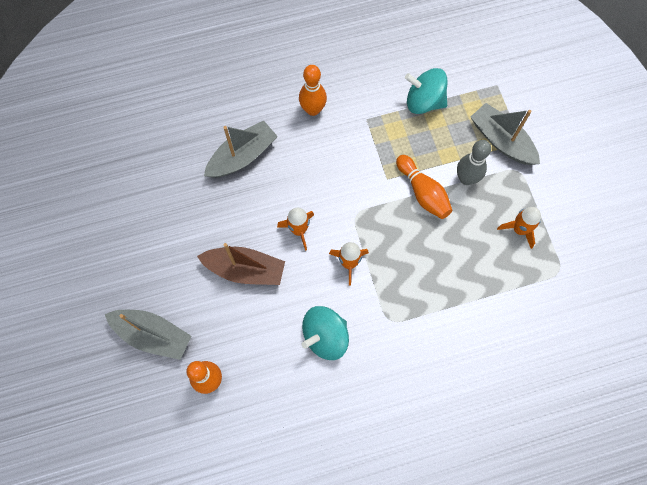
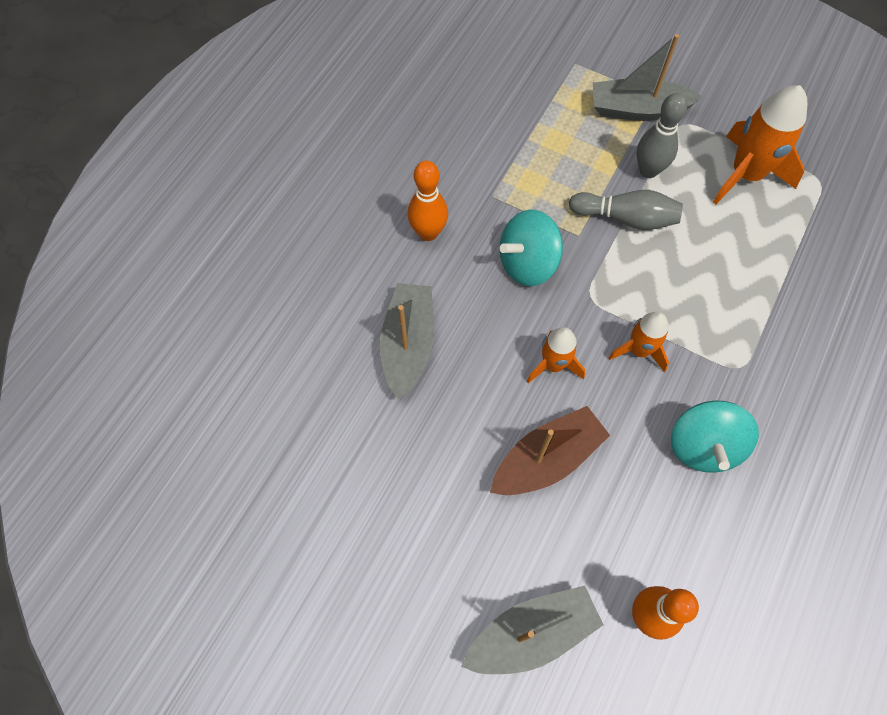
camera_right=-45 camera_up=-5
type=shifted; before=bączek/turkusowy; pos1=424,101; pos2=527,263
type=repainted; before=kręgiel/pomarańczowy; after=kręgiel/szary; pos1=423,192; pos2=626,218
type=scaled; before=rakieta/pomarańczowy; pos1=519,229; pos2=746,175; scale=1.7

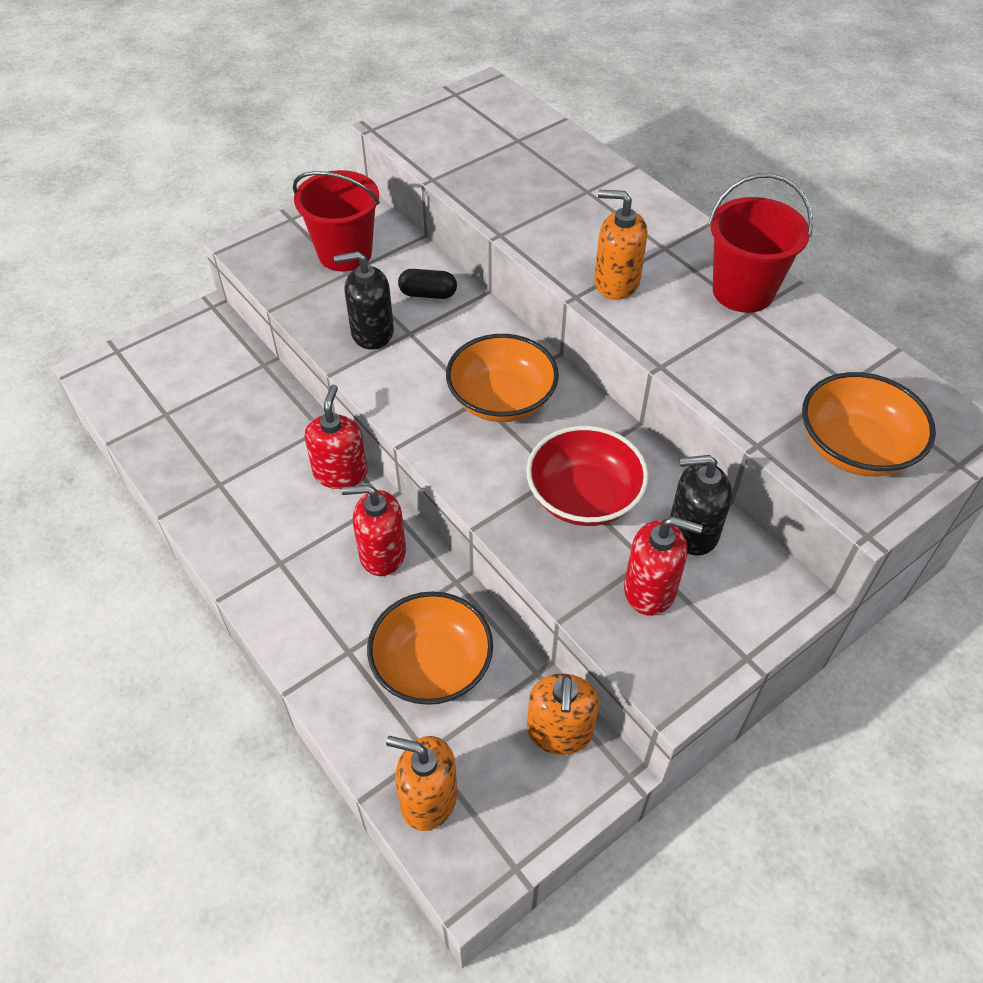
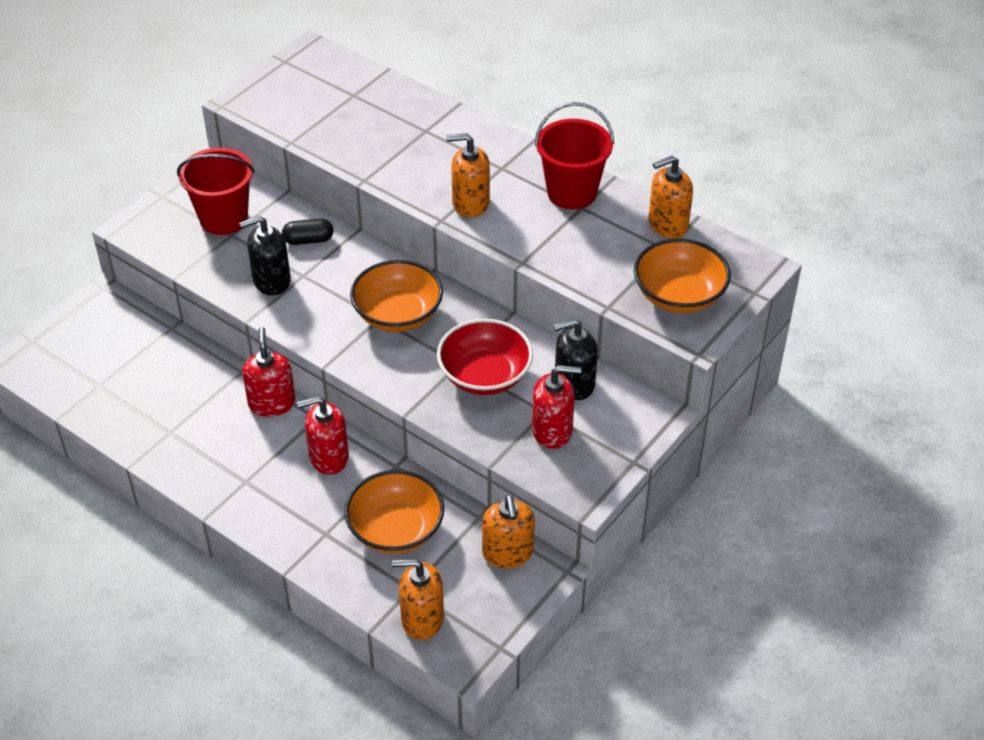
camera_right=-15 camera_up=-5
type=new; after=dozownik mydła/pomarańczowy; pos2=667,224

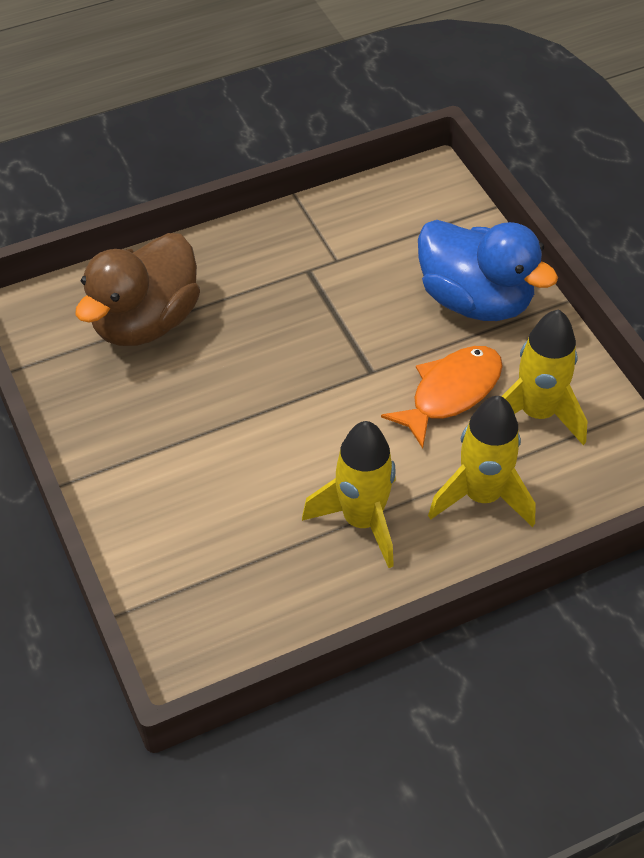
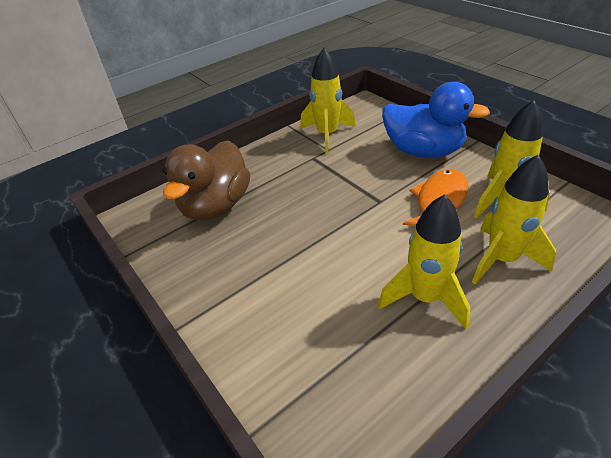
camera_right=-10 camera_up=-10
type=new; after=rakieta/żółty; pos2=327,135

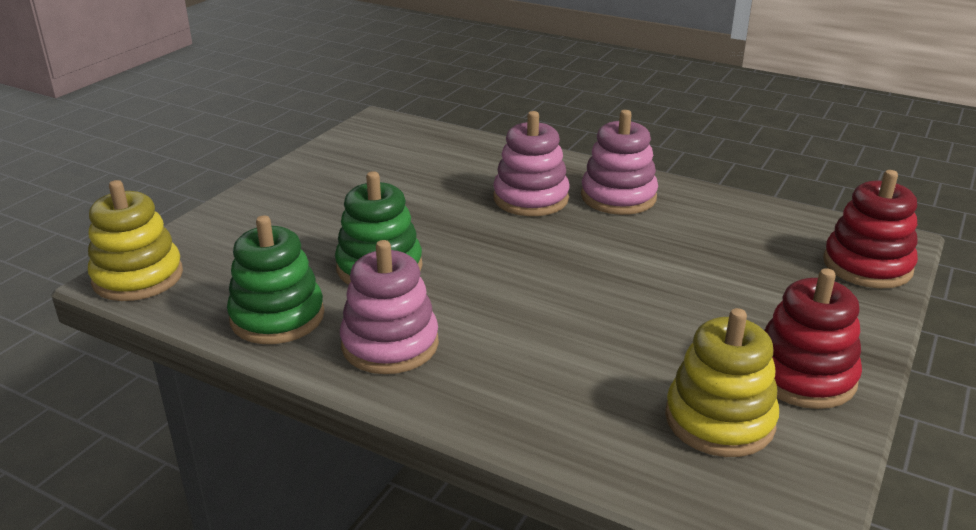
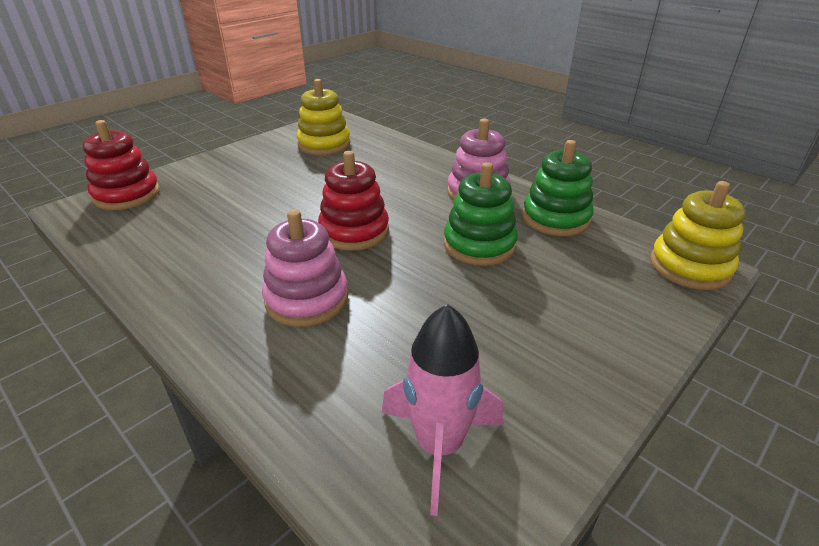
camera_right=-165 camera_up=5
type=gone; before=zabawka nakładanka/różowy; pos1=618,197
type=shifted; before=zabawka nakładanka/czerwony; pos1=803,376; pos2=354,231
type=new; after=rakieta/różowy; pos2=439,446

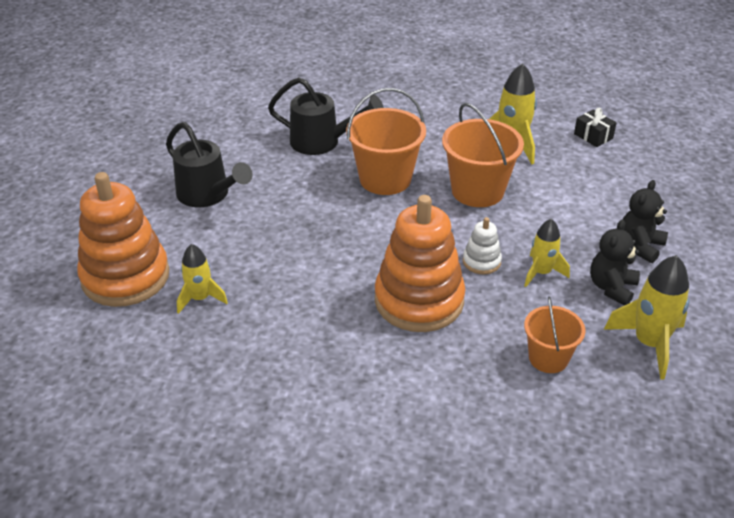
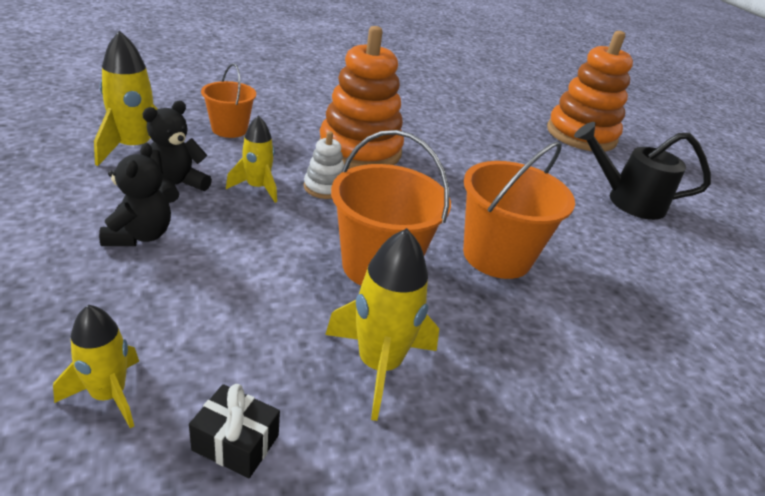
camera_right=145 camera_up=-5
type=gone; before=konewka/czarny; pos1=322,142
type=rotated; before=miś/czarny; pos1=611,288; pos2=175,186; turn=-135
type=shifted; before=rakieta/żółty; pos1=200,298; pos2=109,395

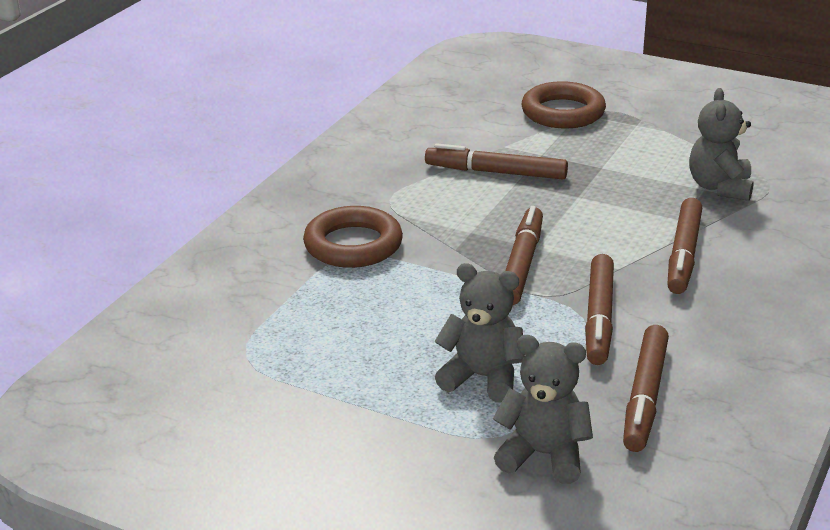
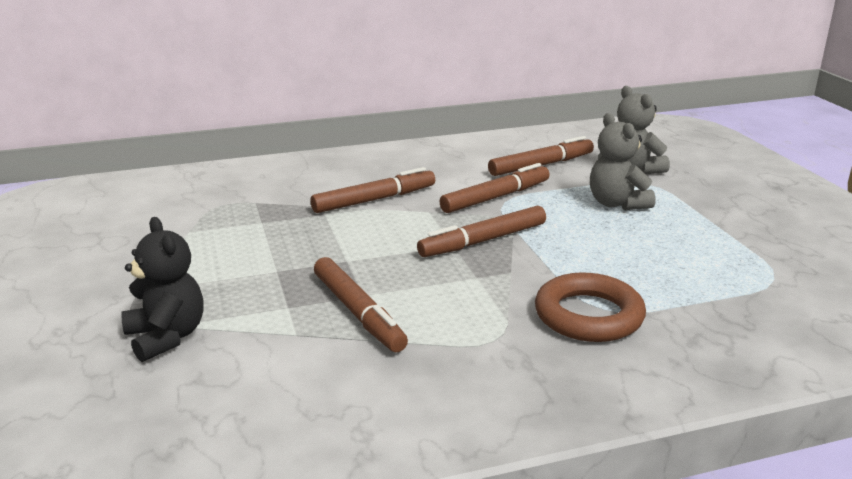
camera_right=-135 camera_up=-5
type=swapped; before=pierścień/brązowy; after=miś/czarny; pos1=563,112; pos2=166,337
type=gone; before=miś/szary; pos1=720,187

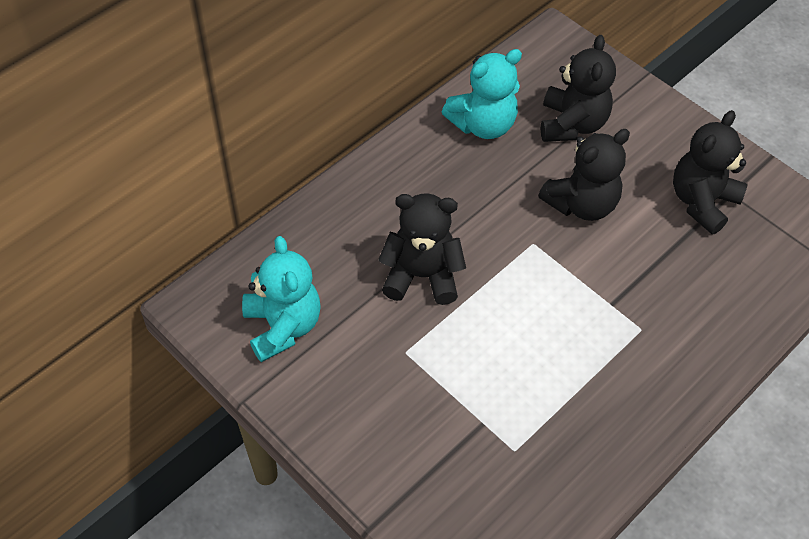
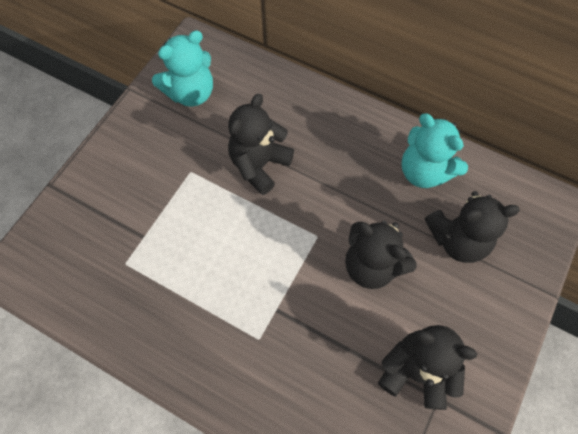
camera_right=75 camera_up=10
type=rotated; before=miś/czarny; pos1=421,275; pos2=259,165; turn=-135

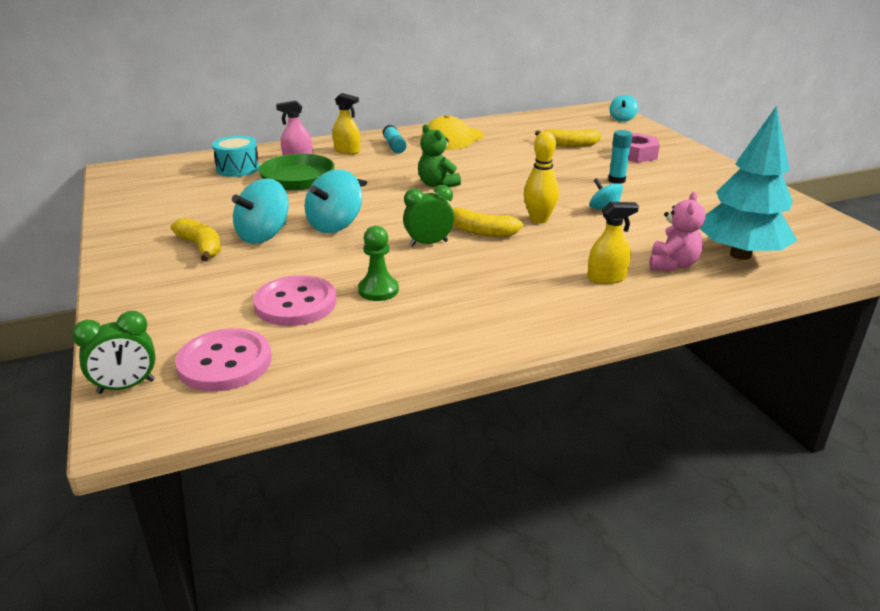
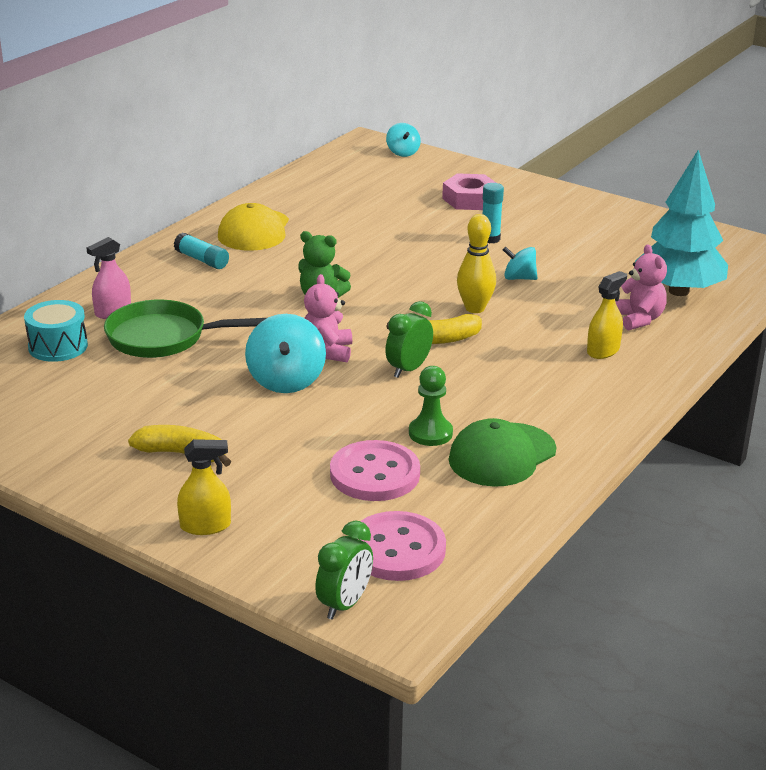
camera_right=-35 camera_up=0
type=shifted; before=spryskiwacz/żółty; pos1=347,151; pos2=205,526
type=gone; before=banan/żółty; pos1=569,145
type=gone; before=bączek/turkusowy; pos1=264,235
type=new; after=miś/różowy; pos2=327,352
type=new; after=czapka/zielony; pos2=502,455

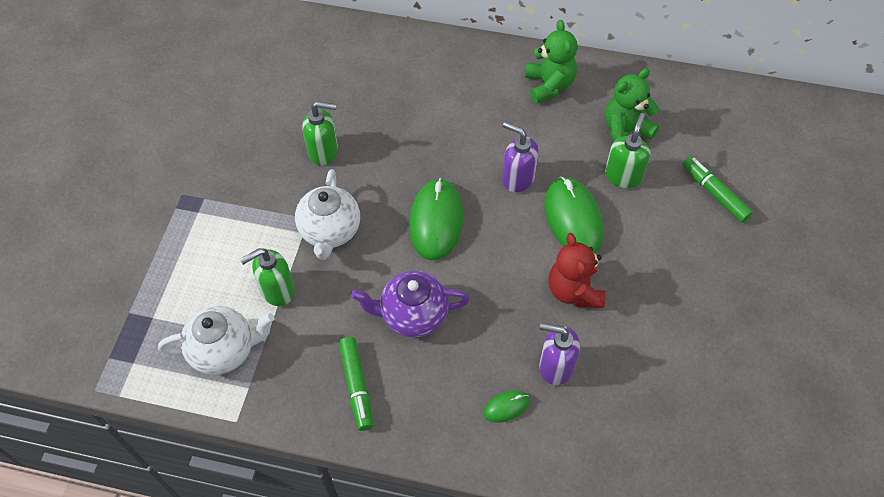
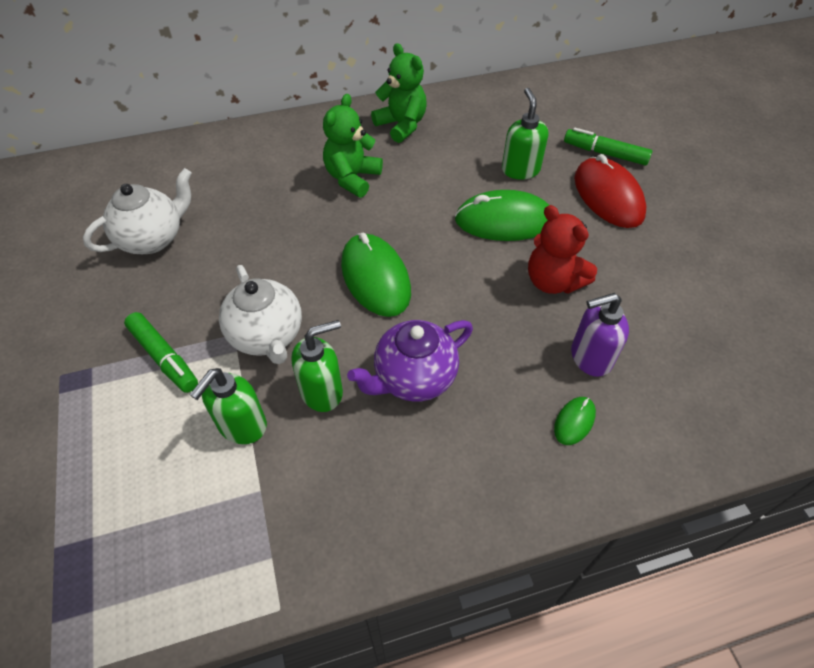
camera_right=-30 camera_up=-5
type=shifted; before=miś/zielony; pos1=625,132; pos2=352,178
type=shifted; before=dozownik mydła/zielony; pos1=323,151; pos2=322,391
type=gone; before=dozownik mydła/fioletowy; pos1=517,178
type=rotated; before=myszka/zielony; pos1=573,218; pos2=504,221; turn=-45
type=shifted; before=imbryk/biały; pos1=224,350; pos2=153,238
type=shifted; before=flamaster/zielony; pos1=357,386; pos2=164,357
type=new; after=myszka/czerwony; pos2=608,196

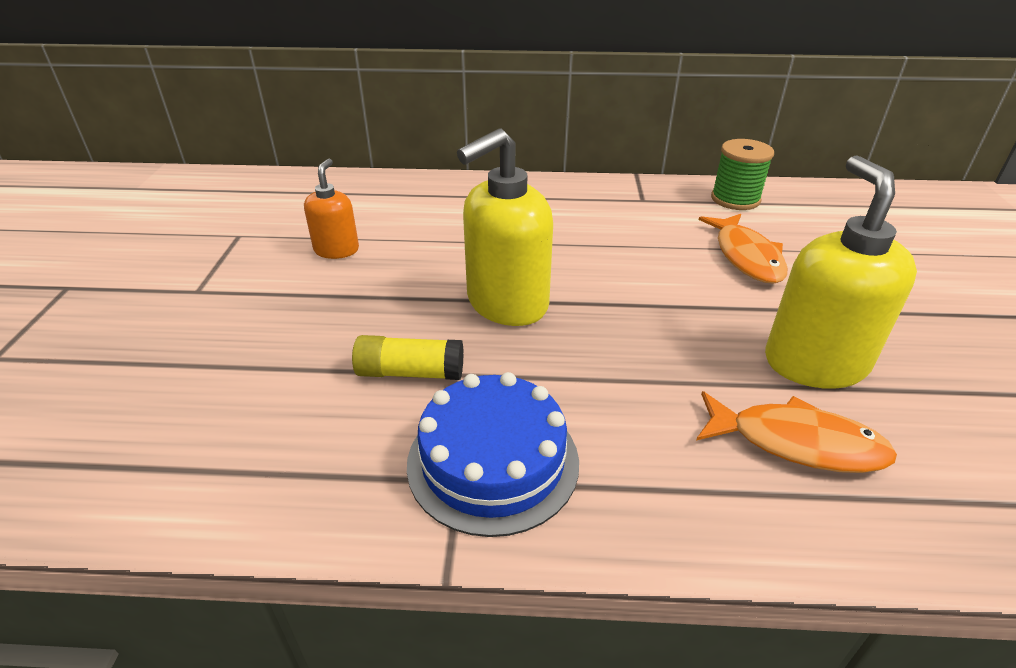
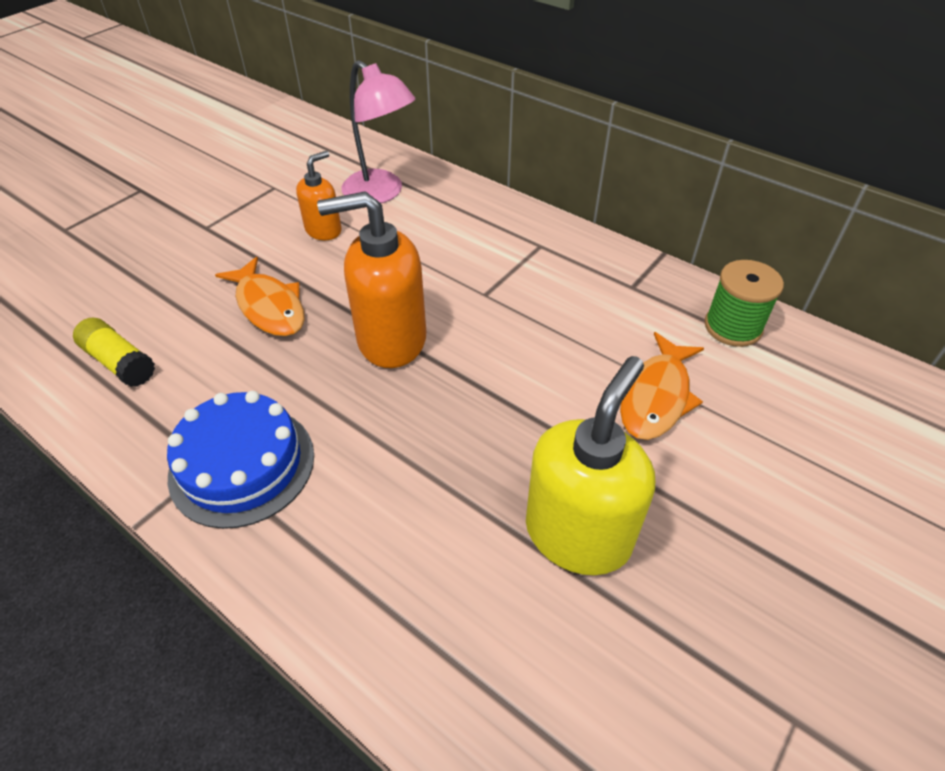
camera_right=35 camera_up=10
type=repainted; before=dozownik mydła/żółty; after=dozownik mydła/pomarańczowy; pos1=506,303; pos2=391,340
type=shifted; before=klej w sztyfcie/żółty; pos1=410,372; pos2=120,362
type=shifted; before=ryba/pomarańczowy; pos1=796,442; pos2=269,306
type=new; after=lampka/różowy; pos2=381,193

